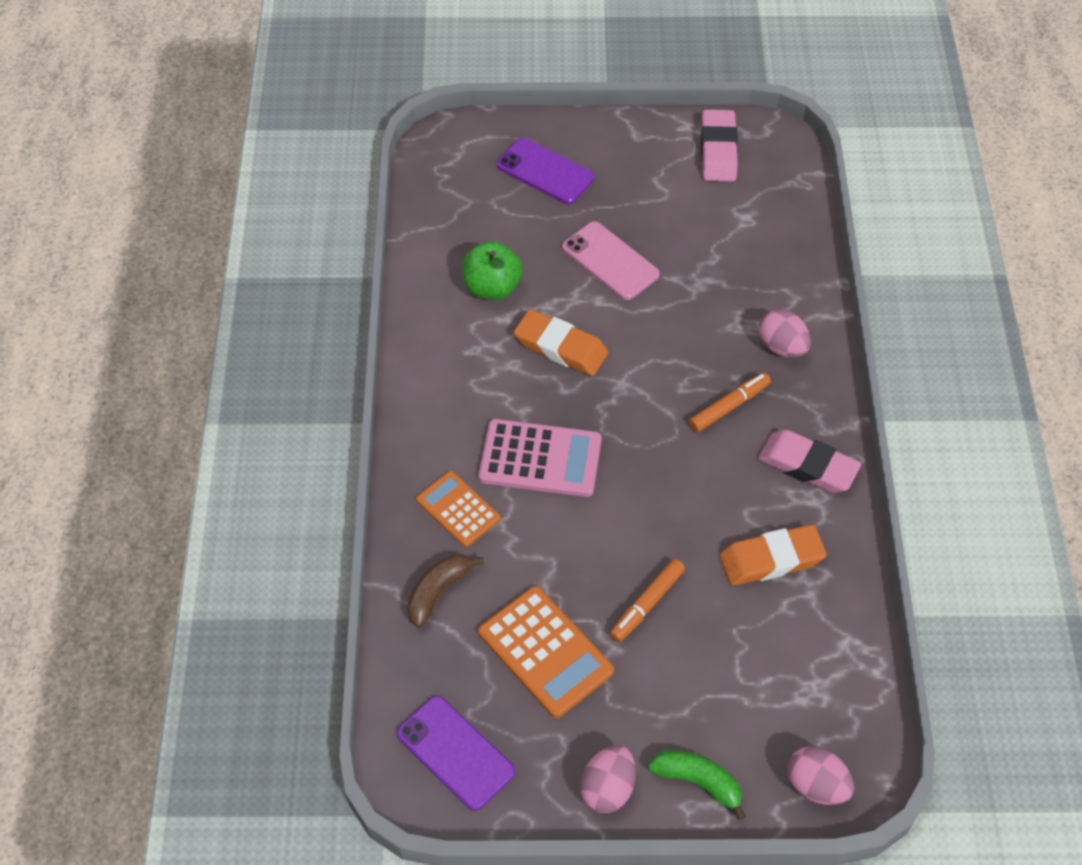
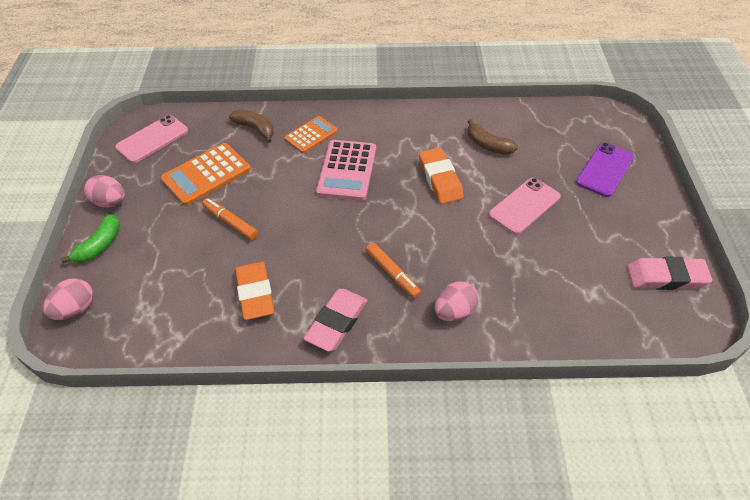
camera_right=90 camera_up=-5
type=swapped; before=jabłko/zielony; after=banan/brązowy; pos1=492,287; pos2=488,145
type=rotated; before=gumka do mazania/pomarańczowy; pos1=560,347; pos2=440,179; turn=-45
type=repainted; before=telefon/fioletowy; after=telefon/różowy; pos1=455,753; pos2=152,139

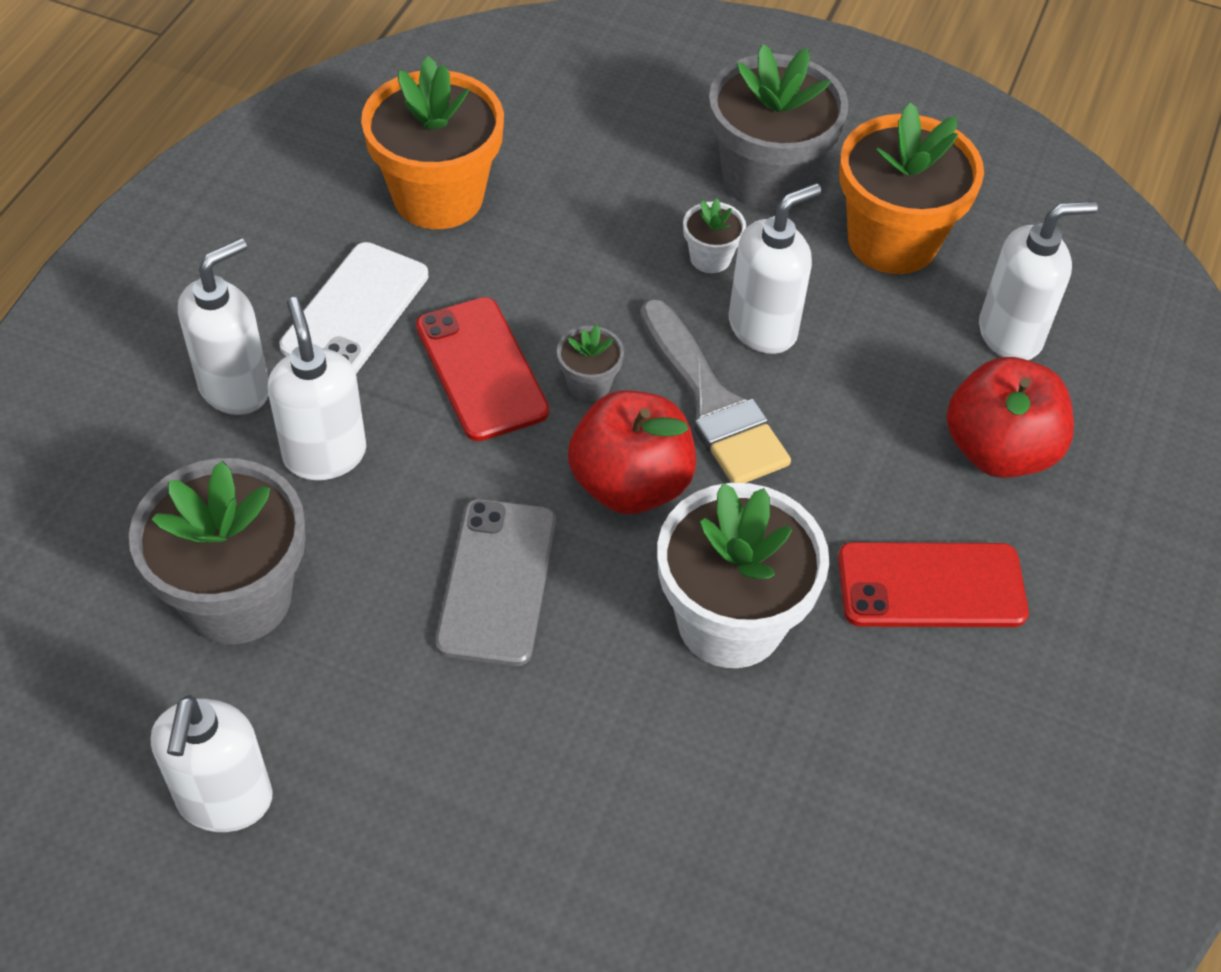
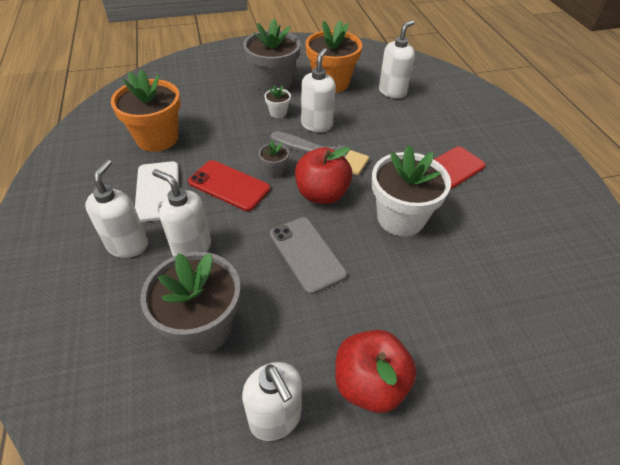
camera_right=-35 camera_up=-5
type=shifted; before=jabłko/czerwony; pos1=998,450; pos2=369,383

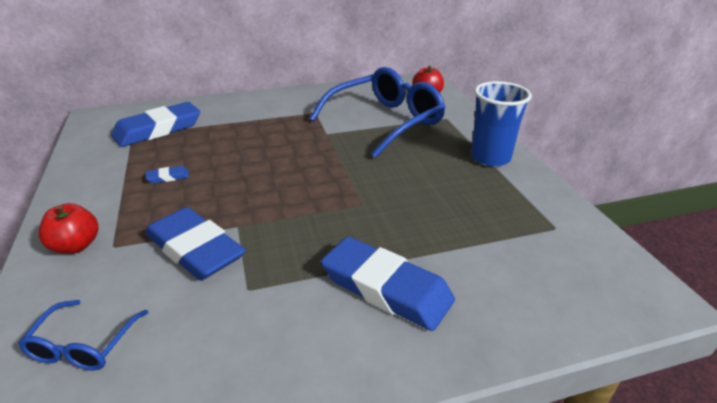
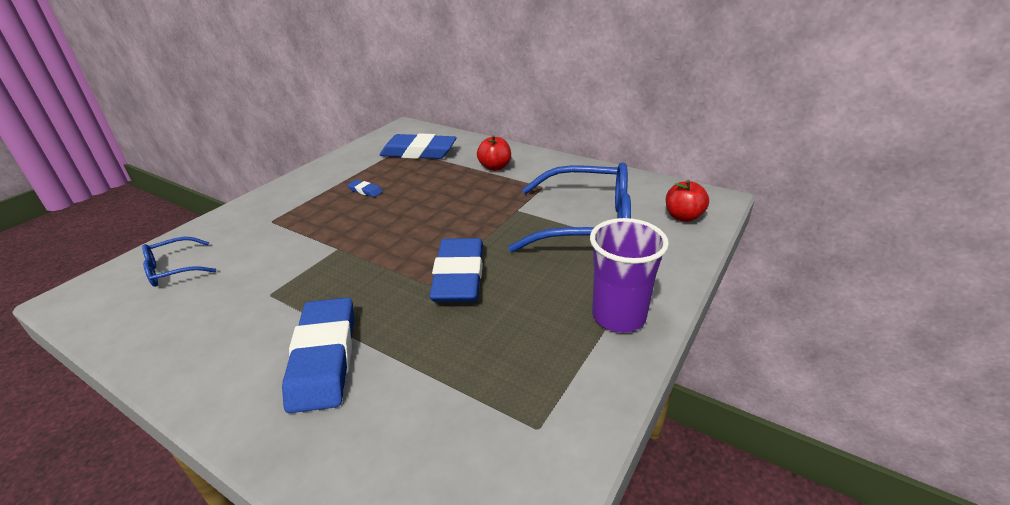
camera_right=50 camera_up=0
type=repainted; before=szklanka/niebieski; after=szklanka/fioletowy; pos1=490,158; pos2=618,316
type=shifted; before=jabłko/czerwony; pos1=76,246; pos2=495,167
type=shifted; before=gumka do mazania/niebieski; pos1=195,249; pos2=459,276

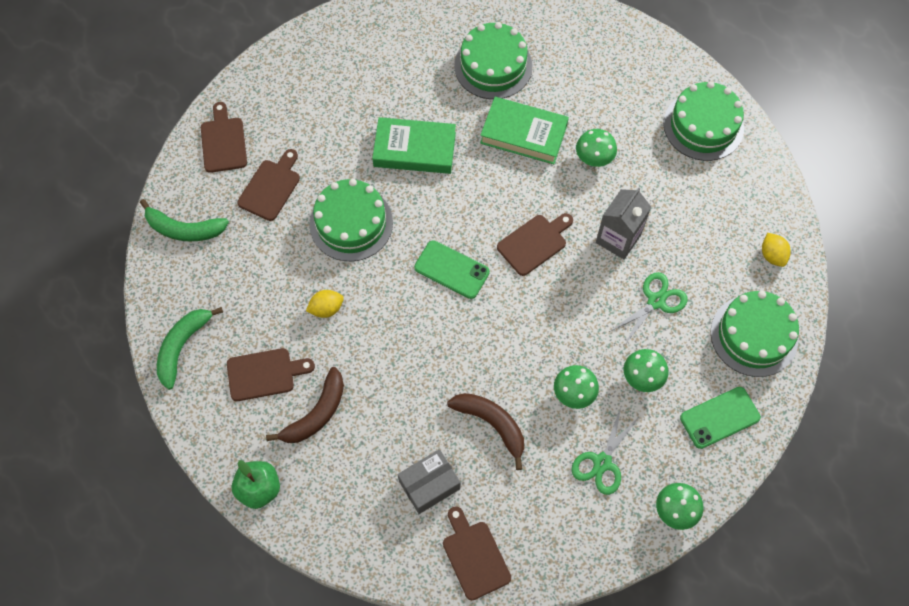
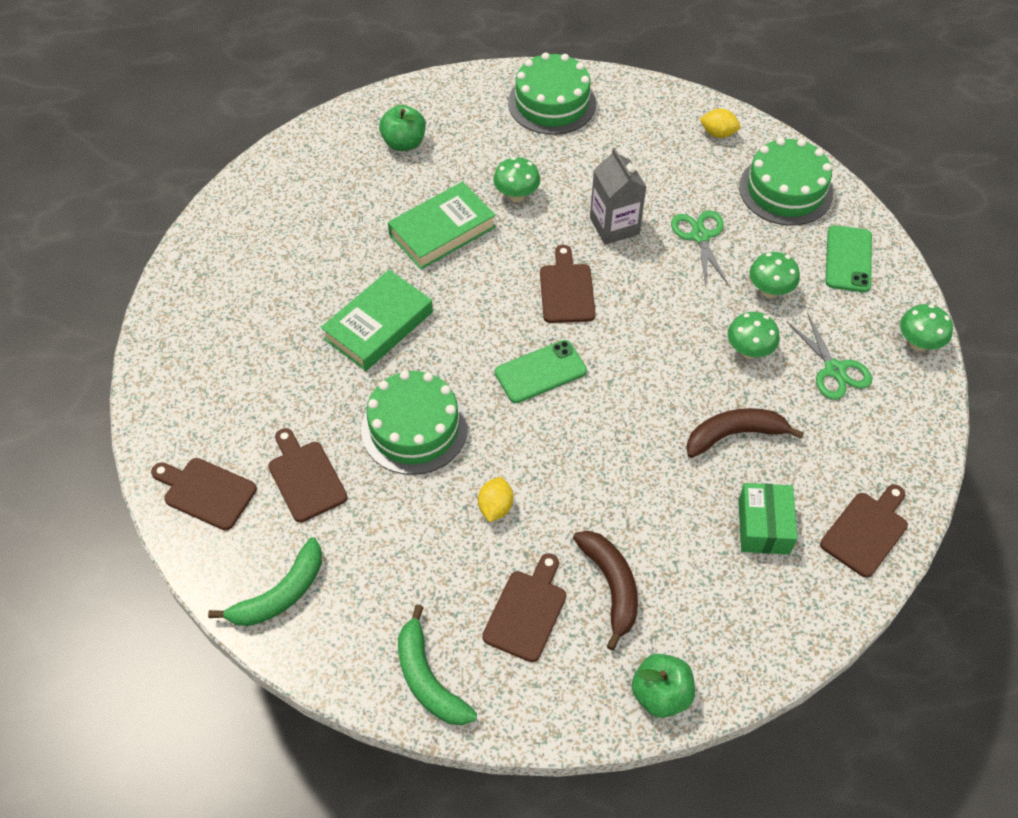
camera_right=-55 camera_up=-10
type=gone; before=tort/zielony; pos1=493,66
type=repainted; before=pudełko/szary; after=pudełko/zielony; pos1=429,485; pos2=763,526
type=rotated; before=deska do krojenia/brązowy; pos1=474,556; pos2=866,531; turn=120
type=new; after=jabłko/zielony; pos2=404,143

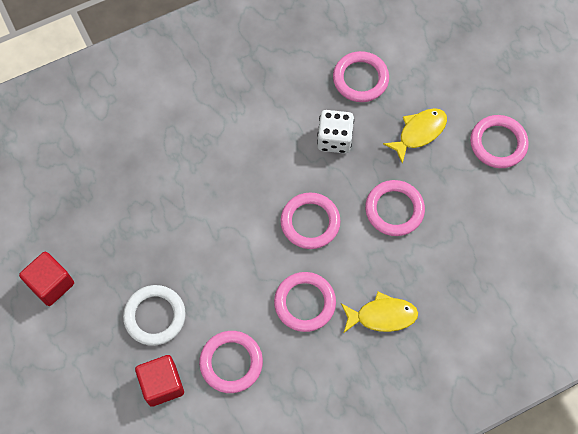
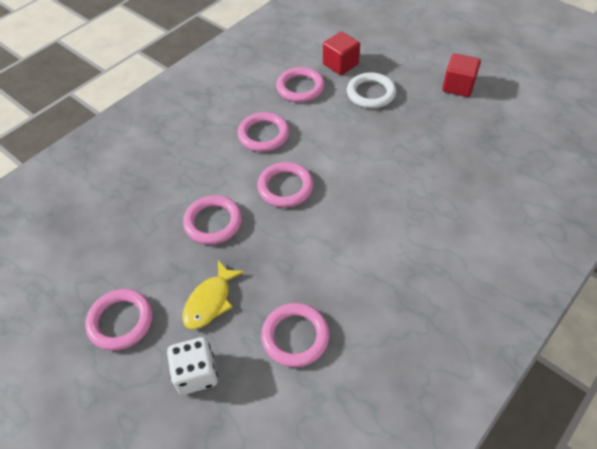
camera_right=160 camera_up=-15
type=shifted; before=kostka do gry/biały; pos1=334,139; pos2=196,373
type=gone; before=ryba/żółty; pos1=382,316

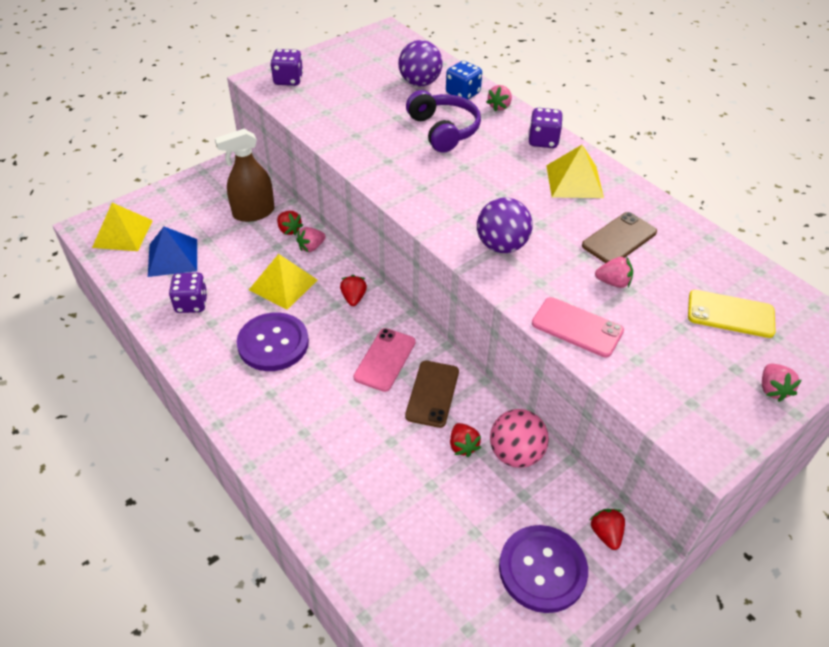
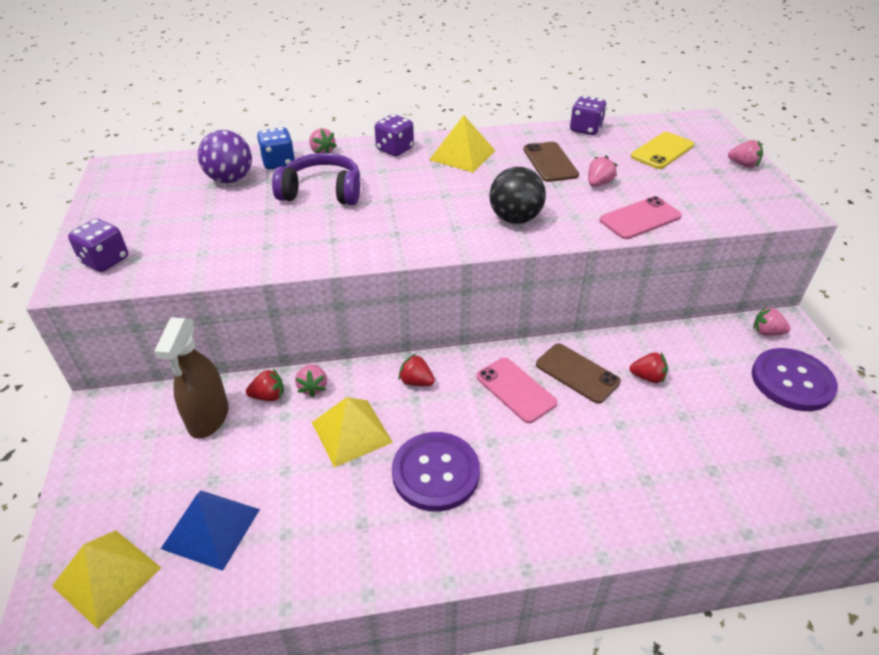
camera_right=-60 camera_up=-5
type=repainted; before=piłka/fioletowy; after=piłka/czarny; pos1=501,245; pos2=515,219
type=shifted; before=kostka do gry/fioletowy; pos1=191,303; pos2=585,129
type=gone; before=piłka/różowy; pos1=516,454
type=repainted; before=truskawka/czerwony; after=truskawka/różowy; pos1=606,534; pos2=766,332

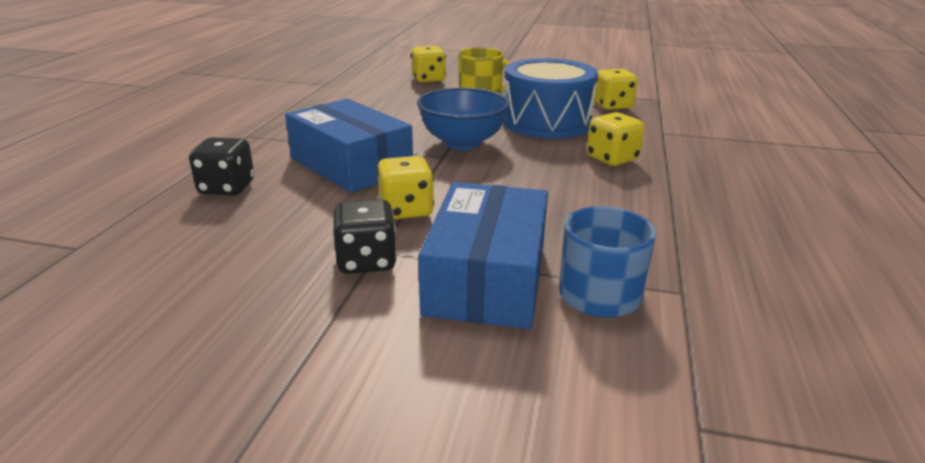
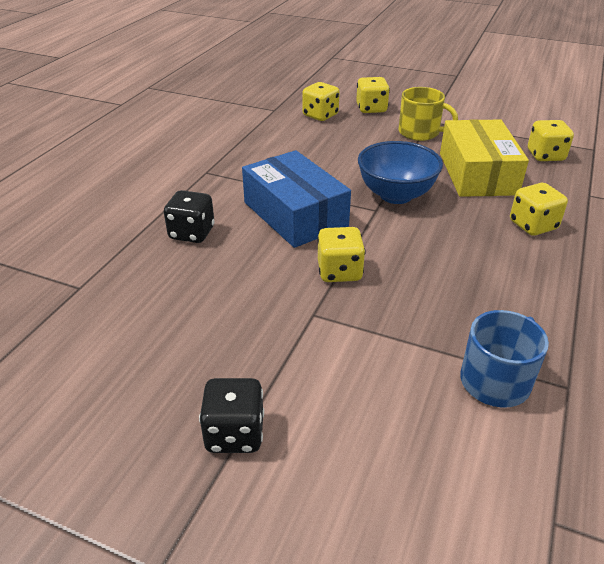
camera_right=10 camera_up=10
type=swapped; before=bęben/niebieski; after=pudełko/żółty; pos1=546,122; pos2=477,173
type=gone; before=pudełko/niebieski; pos1=487,277
type=shifted; before=kostka do gry/czarny; pos1=366,261; pos2=234,433
type=new; after=kostka do gry/żółty; pos2=320,115

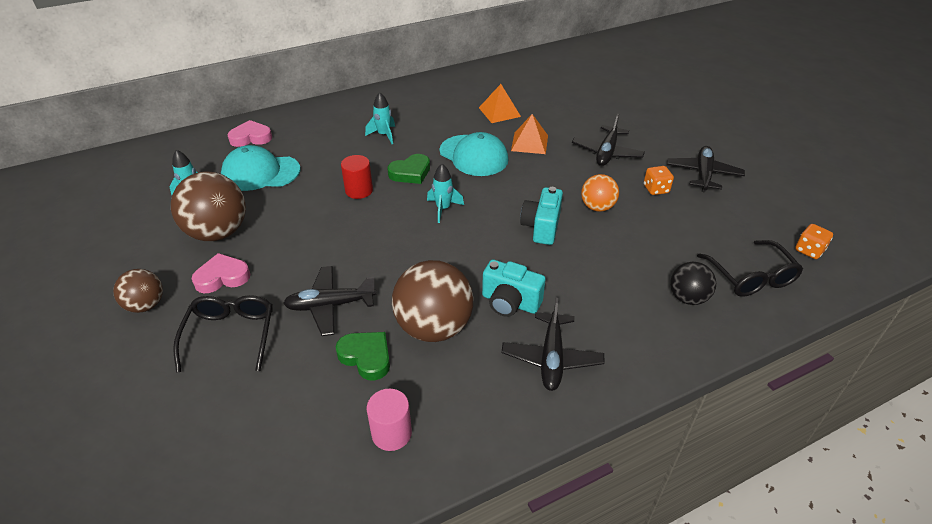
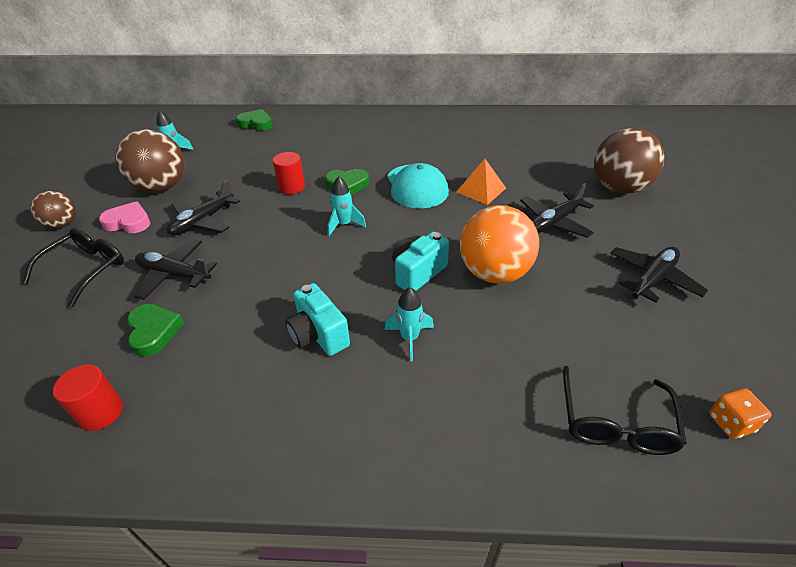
camera_right=30 camera_up=0
type=gone; before=piramida/pomarańczowy; pos1=499,112
type=shifted; before=rakieta/turkusowy; pos1=384,135; pos2=409,338
type=repainted; before=serce/różowy; after=serce/zielony; pos1=251,138; pos2=256,124
type=gone; before=czapka/turkusowy; pos1=260,173
type=gone; before=kostka do gry/pomarańczowy; pos1=656,189
type=scaled; before=piłka/pomarańczowy; pos1=597,207; pos2=494,273; scale=1.76
type=shifted; before=piłka/brązowy; pos1=434,327; pos2=618,188
type=gone; before=piłka/czarny; pos1=687,298
type=shifted; before=samolot/czarny; pos1=551,358; pos2=203,221
type=repainted; before=walec/różowy; after=walec/czerwony; pos1=391,433; pos2=101,412

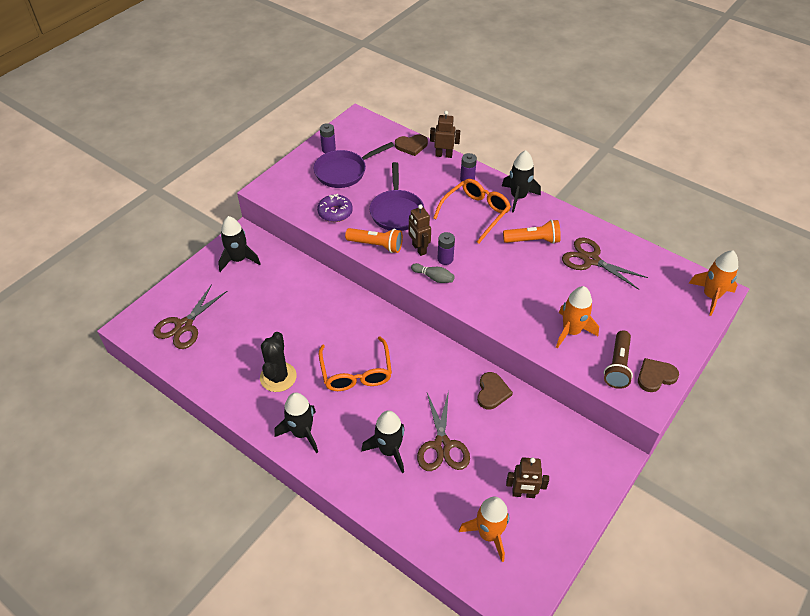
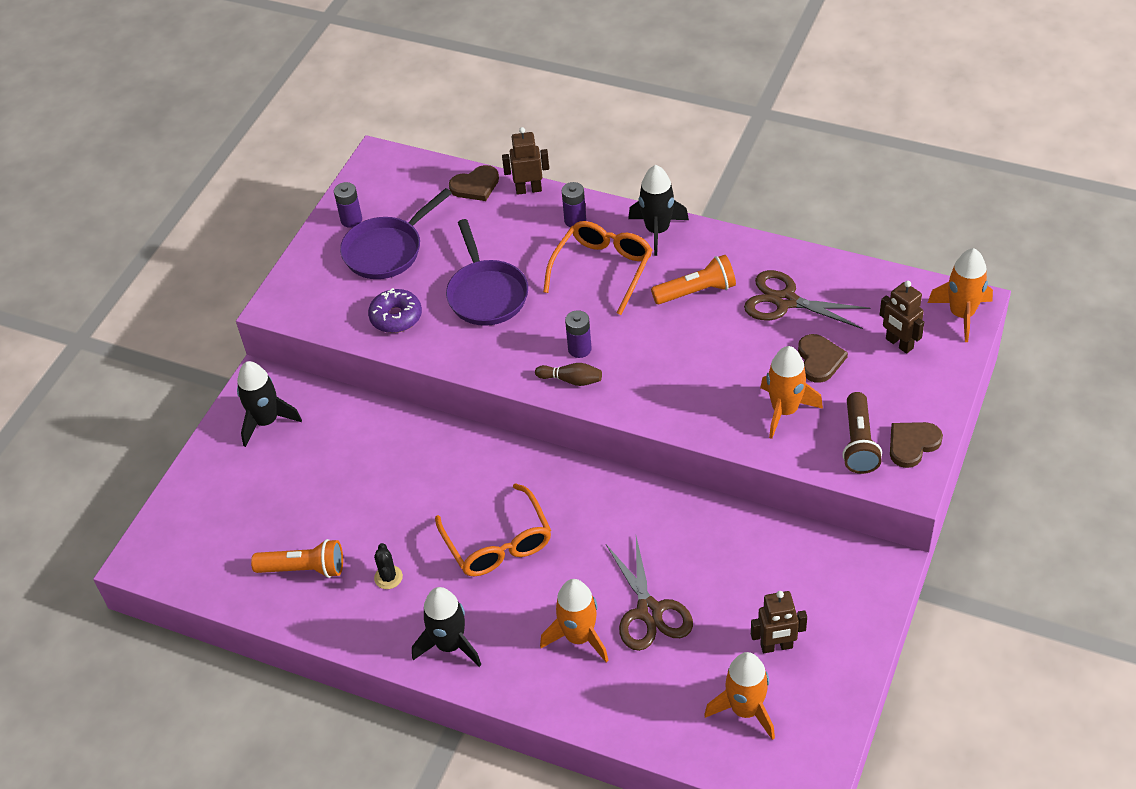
camera_right=-10 camera_up=0
type=shifted; before=robot/brązowy; pos1=419,249; pos2=899,344
type=shifted; before=latarka/pomarańczowy; pos1=376,245; pos2=304,569
type=repainted; before=kręgiel/szary; after=kręgiel/brązowy; pos1=433,277; pos2=571,380
type=gone; before=nożyczki/brązowy; pos1=184,326
type=scaled; before=kaktus/czarny; pos1=278,377; pos2=388,577; scale=0.53
type=shifted; before=serce/brązowy; pos1=492,392; pos2=819,360
type=repainted; before=rakieta/czarny; after=rakieta/pomarańczowy; pos1=389,450; pos2=579,637

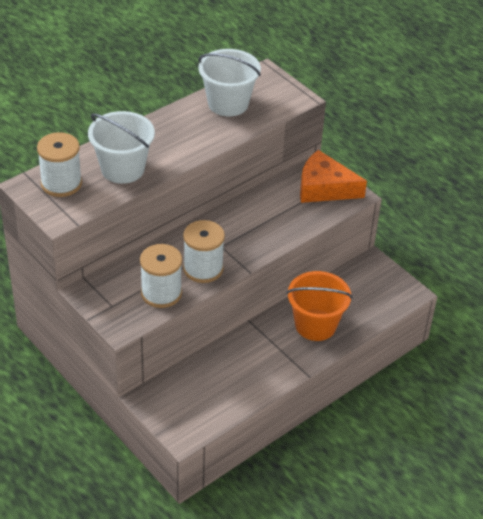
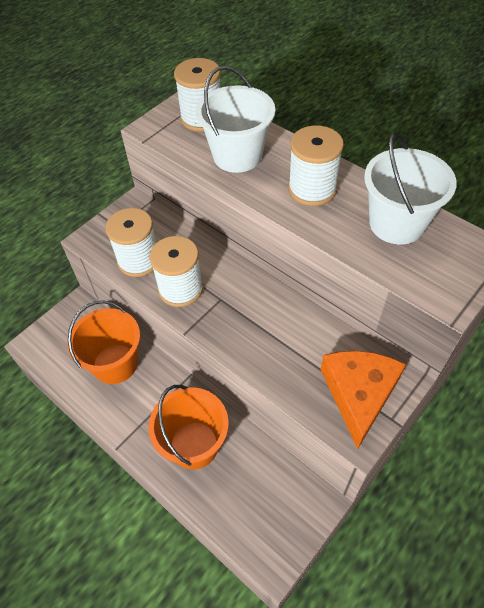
camera_right=85 camera_up=10
type=new; after=szpulka/biały; pos2=312,189
type=new; after=wiadro/pomarańczowy; pos2=115,363

